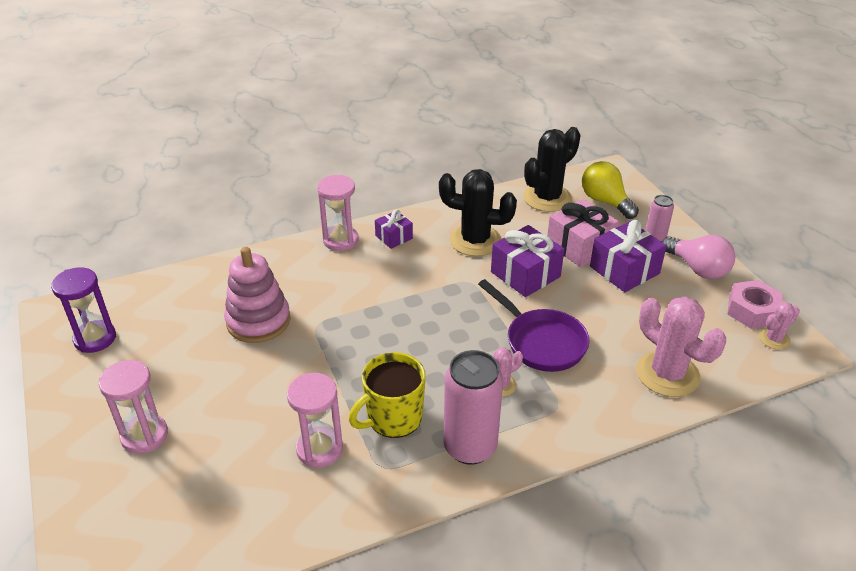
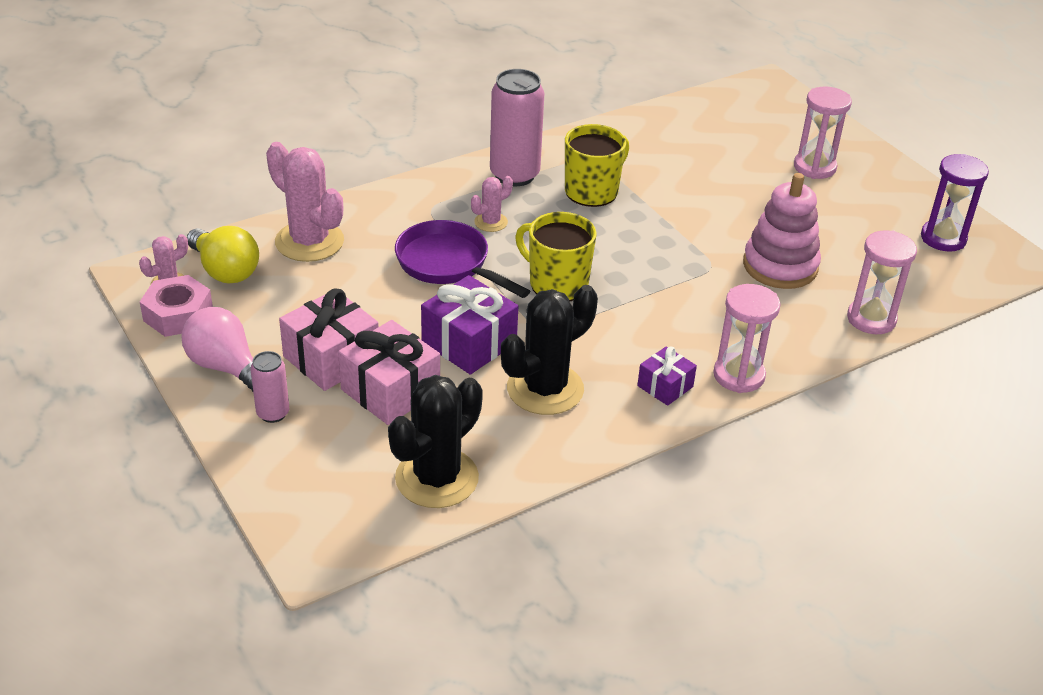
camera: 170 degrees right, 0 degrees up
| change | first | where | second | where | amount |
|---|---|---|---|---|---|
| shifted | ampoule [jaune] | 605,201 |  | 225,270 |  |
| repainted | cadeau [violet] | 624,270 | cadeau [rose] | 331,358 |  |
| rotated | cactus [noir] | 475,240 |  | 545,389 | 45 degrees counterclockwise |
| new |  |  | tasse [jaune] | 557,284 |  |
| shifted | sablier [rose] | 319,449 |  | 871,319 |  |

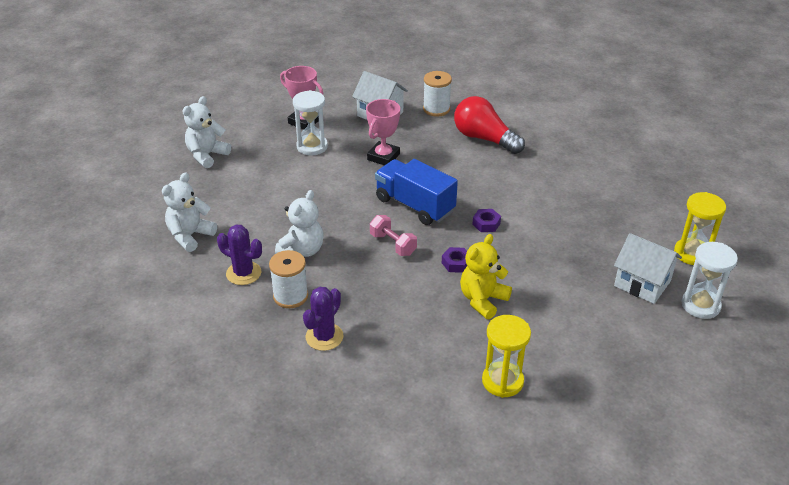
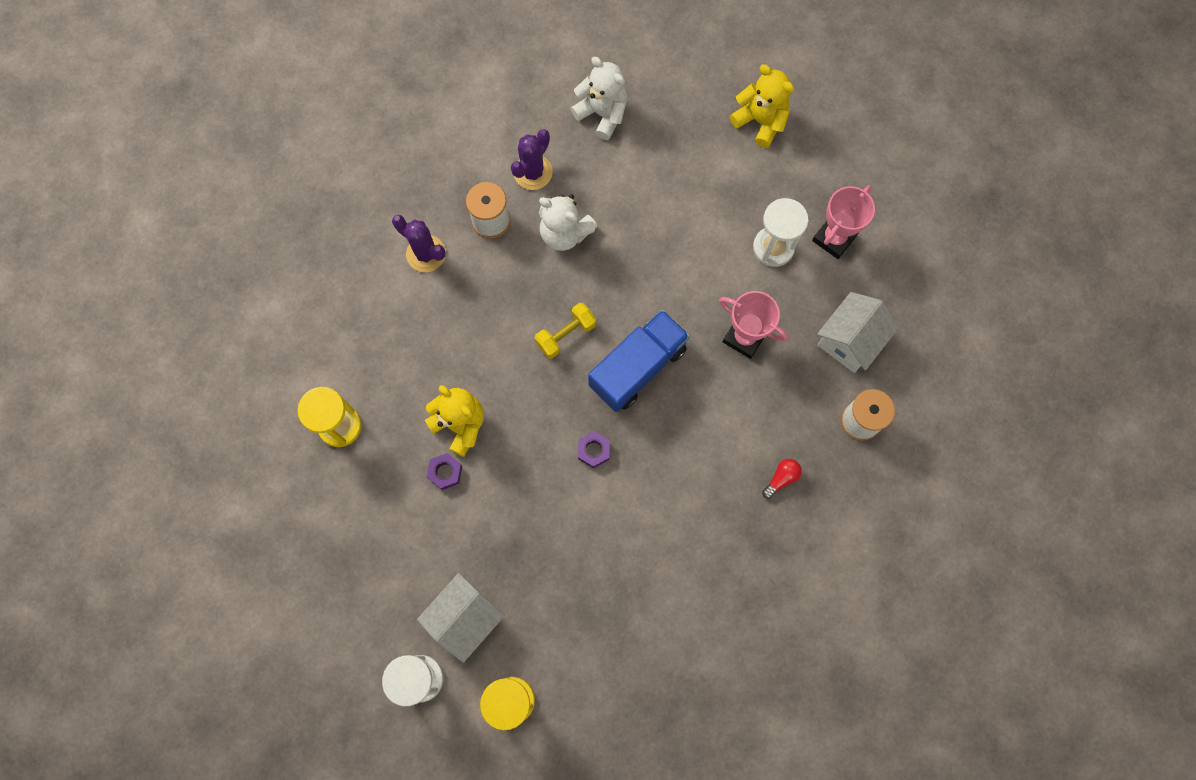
camera: 95 degrees right, 35 degrees up
| change | first | where | second | where | amount |
|---|---|---|---|---|---|
| shifted | écrou [violet] | 456,263 |  | 445,472 |  |
| repainted | haltère [rose] | 393,244 | haltère [jaune] | 566,335 |  |
| repainted | ours en peluche [blanc] | 207,155 | ours en peluche [jaune] | 760,121 |  |
| scaled | ampoule [rouge] | 484,138 |  | 781,478 | x0.42 |

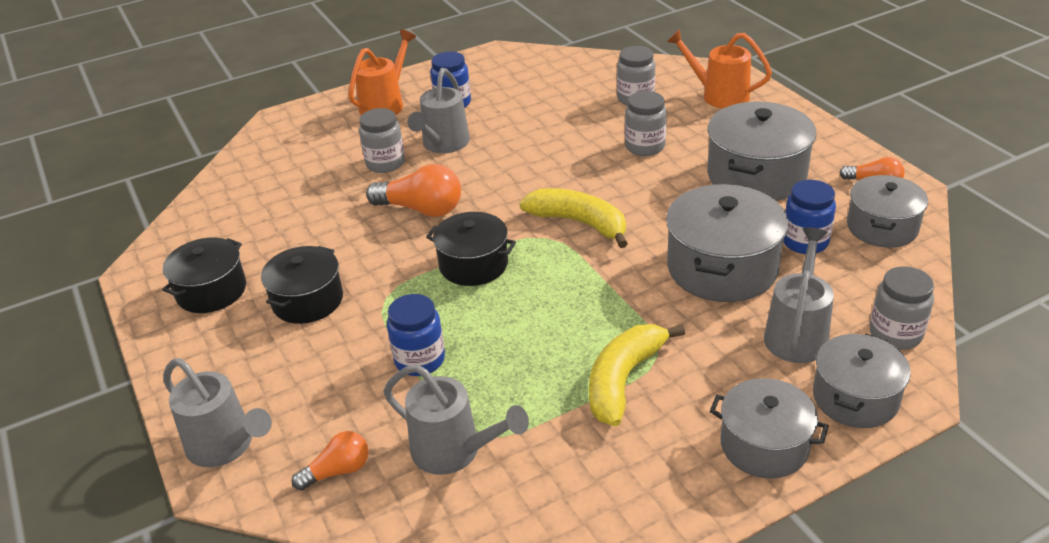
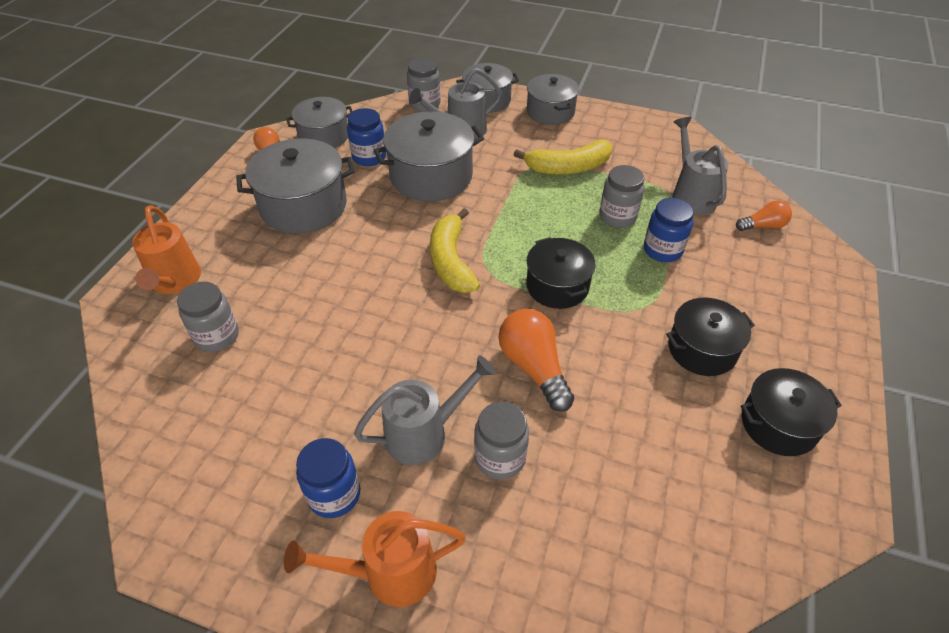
camera: 135 degrees left, 10 degrees up
| change | first | where | second | where | amount |
|---|---|---|---|---|---|
| shifted | bocal [gris] | 645,147 |  | 617,216 |  |
| rotated | ampoule [orange] | 338,471 |  | 763,226 | 150 degrees clockwise |
| gone | arrosoir [gris] | 226,446 |  |  |  |

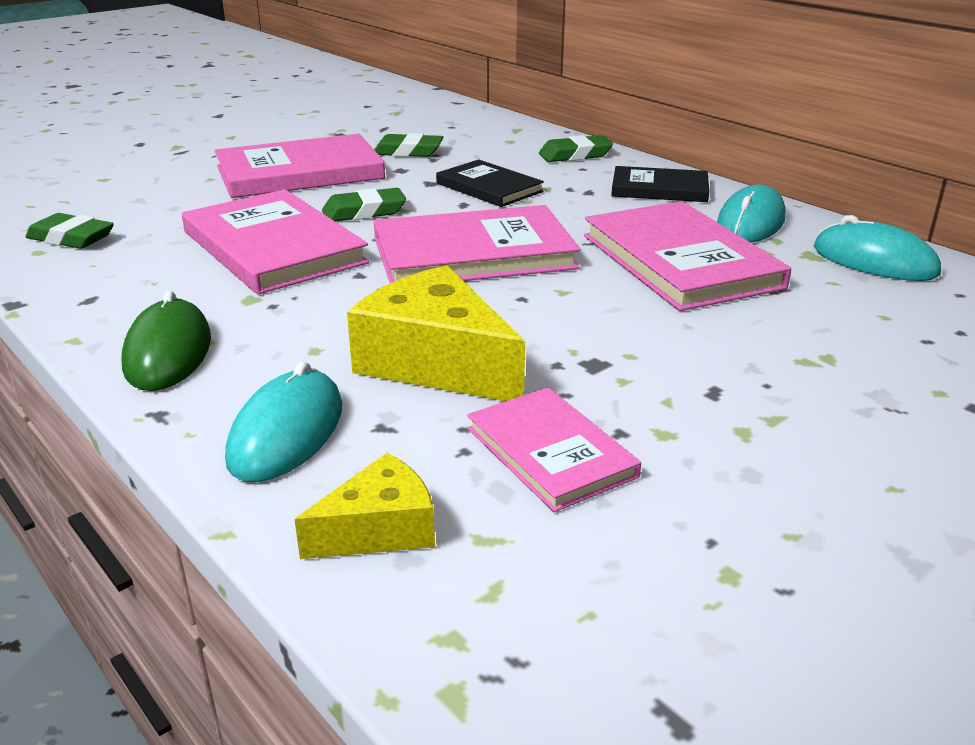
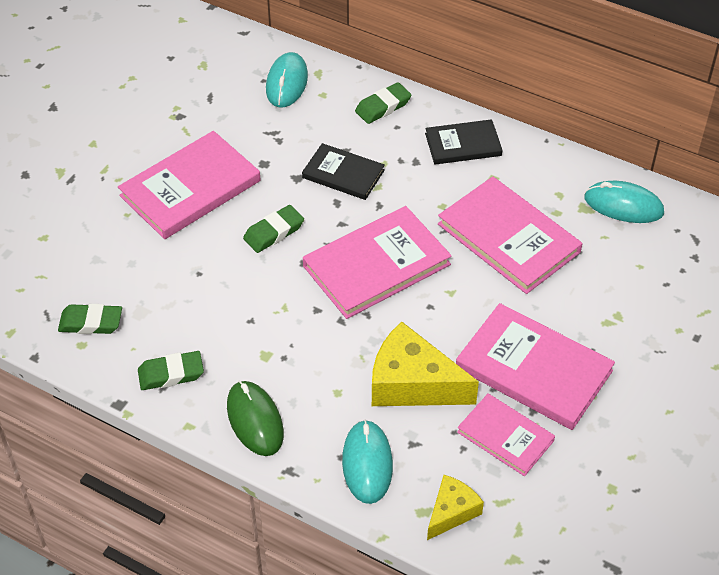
camera: 20 degrees left, 20 degrees up
| change | first | where | second | where | amount |
|---|---|---|---|---|---|
| shifted | gomme [vert] | 408,152 |  | 171,374 |  |
| shifted | souris [turquoise] | 750,223 |  | 286,83 |  |
| shifted | livre [rose] | 273,247 |  | 534,369 |  |

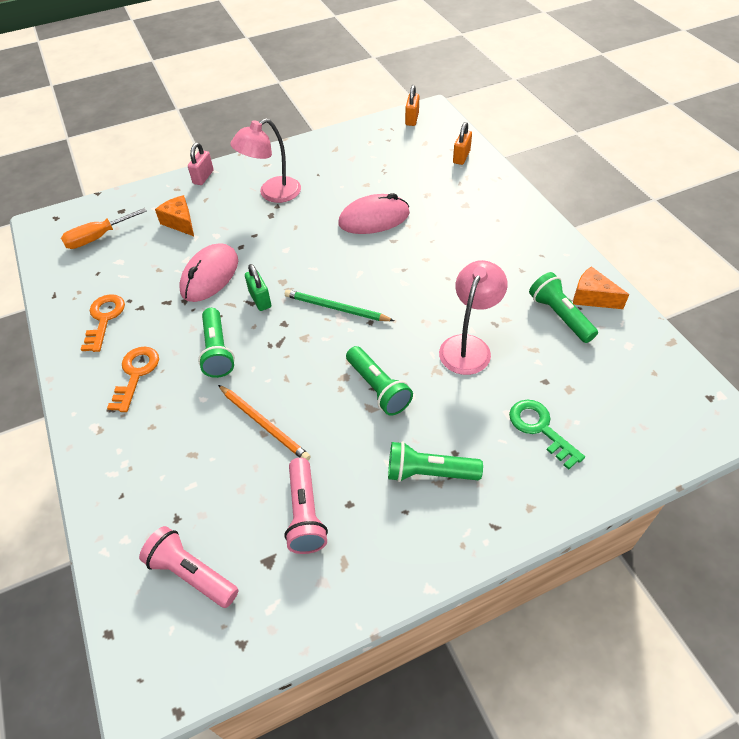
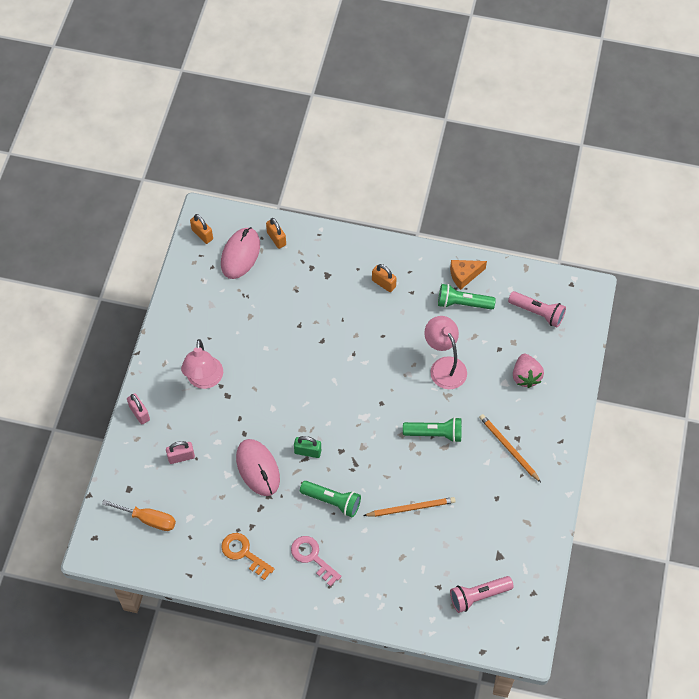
camera: 55 degrees left, 10 degrees up
| change | first | where | second | where | amount |
|---|---|---|---|---|---|
| rotated | tournevis [orange] | 97,238 |  | 148,519 | 75 degrees counterclockwise |
| swapped | fromage [orange] | 180,222 | cadenas [rose] | 181,457 |  |
| shifted | souris [rose] | 374,219 |  | 240,254 |  |
| repainted | clé [orange] | 136,374 | clé [rose] | 312,557 |  |
| new |  |  | cadenas [orange] | 383,283 |  |
| swapped | lampe de poche [vert] | 429,472 | crayon [orange] | 508,448 |  |
| shifted | lampe de poche [rose] | 305,514 |  | 537,313 |  |
| swapped | clé [vert] | 540,429 | fraise [rose] | 525,376 |  |
| gone | crayon [vert] | 336,308 |  |  |  |

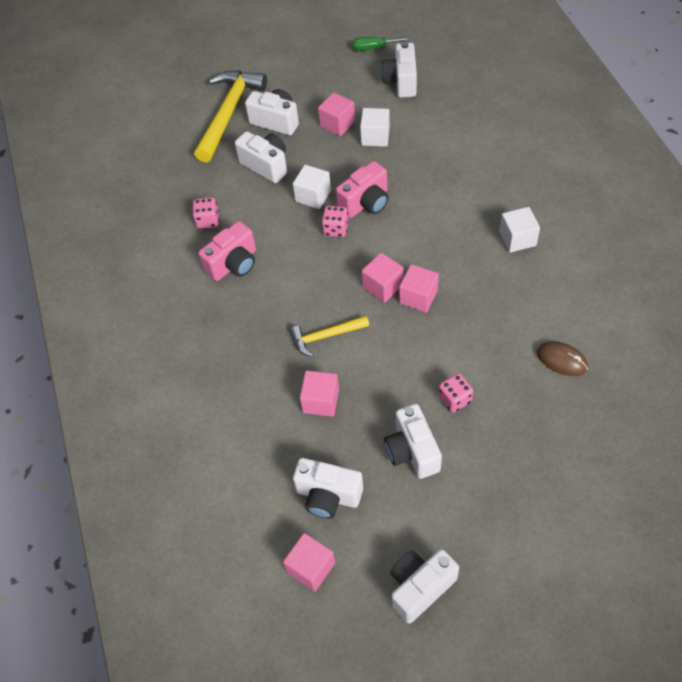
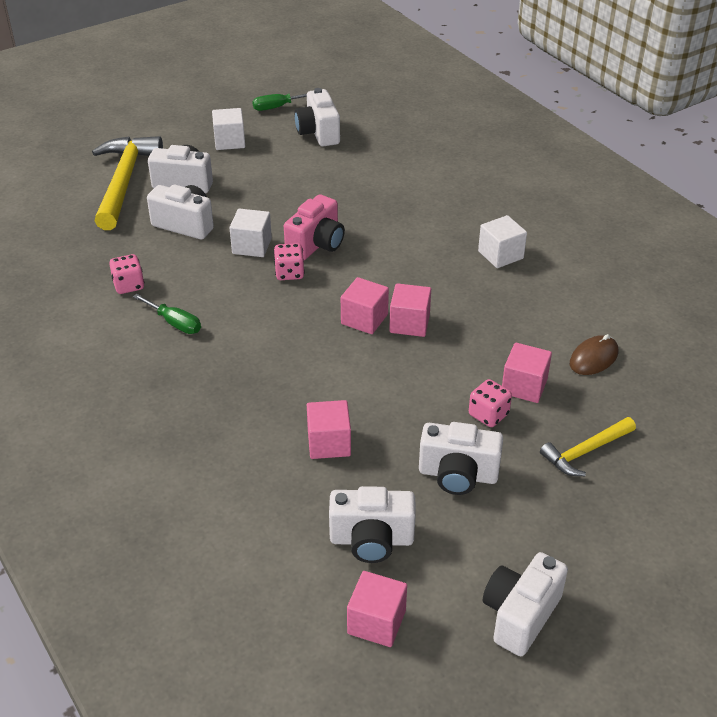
camera: 20 degrees left, 15 degrees down
| change | first | where | second | where | amount |
|---|---|---|---|---|---|
| swapped | appareil photo [rose] | 234,264 | tournevis [vert] | 175,323 |  |
| shifted | cube [blanc] | 375,137 |  | 229,141 |  |
| rotated | appareil photo [blanc] | 412,451 |  | 458,475 | 45 degrees counterclockwise |
| shifted | cube [rose] | 337,124 |  | 524,386 |  |
| shifted | marteau [jaune] | 325,336 |  | 585,452 |  |
| rotated | souris [marron] | 561,360 |  | 593,358 | 60 degrees counterclockwise |

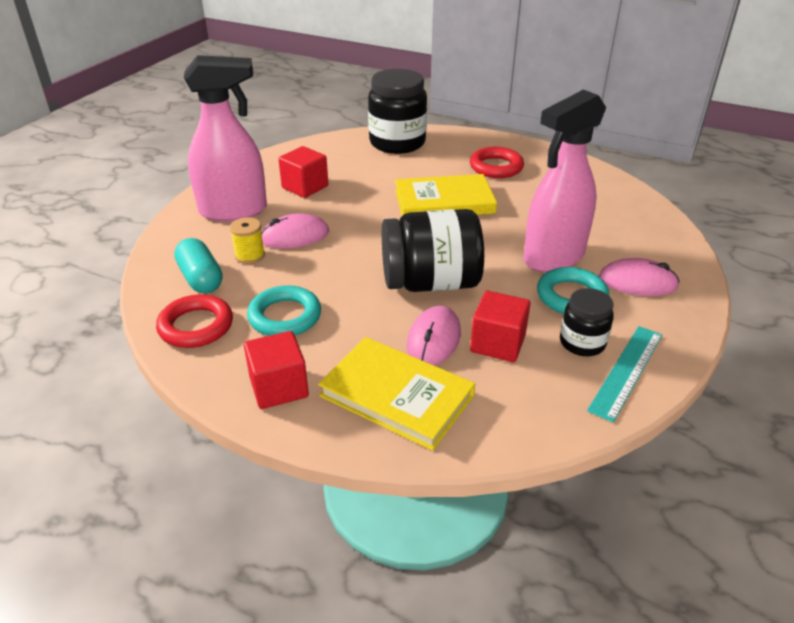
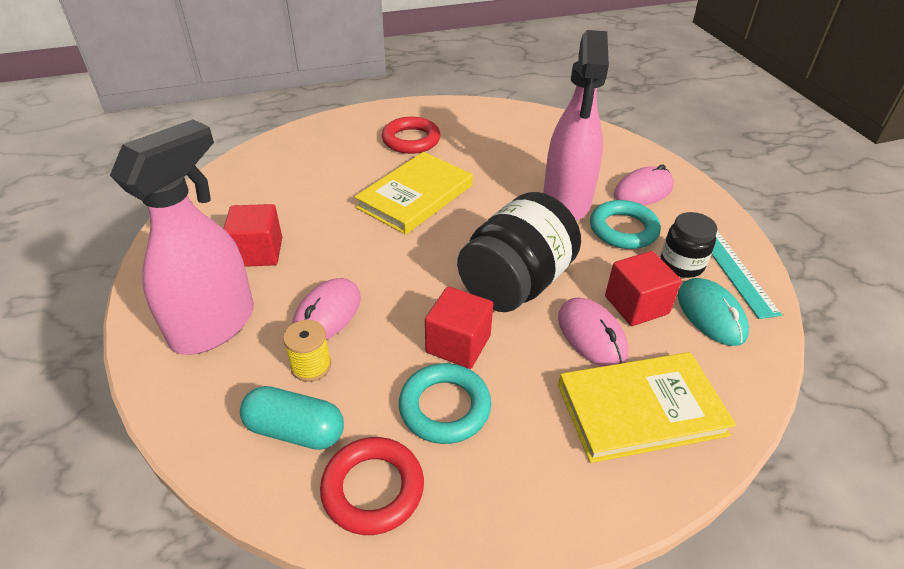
camera: 45 degrees left, 5 degrees up
| change | first | where | second | where | amount |
|---|---|---|---|---|---|
| shifted | cube [rouge] | 279,387 |  | 458,344 |  |
| new |  |  | souris [turquoise] | 710,314 |  |
| gone | bocal [noir] | 397,143 |  |  |  |

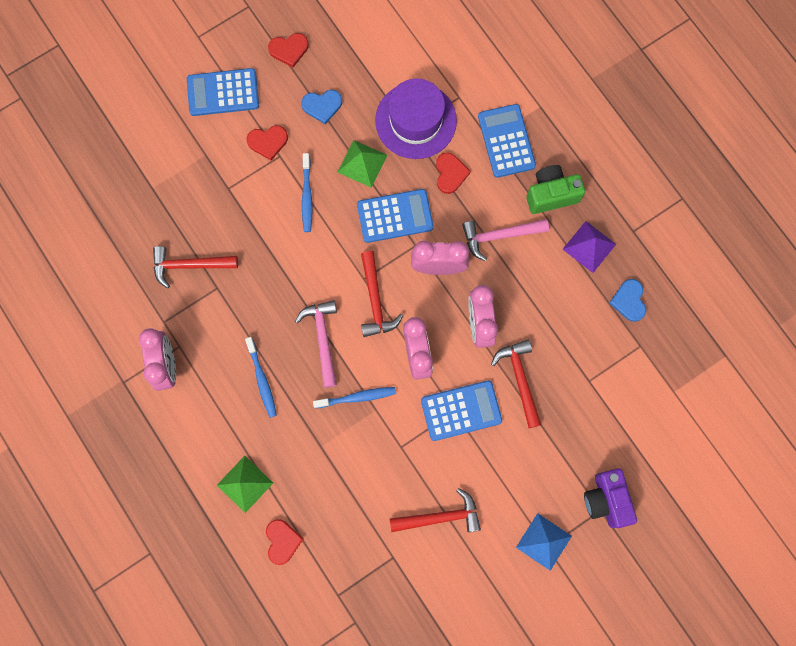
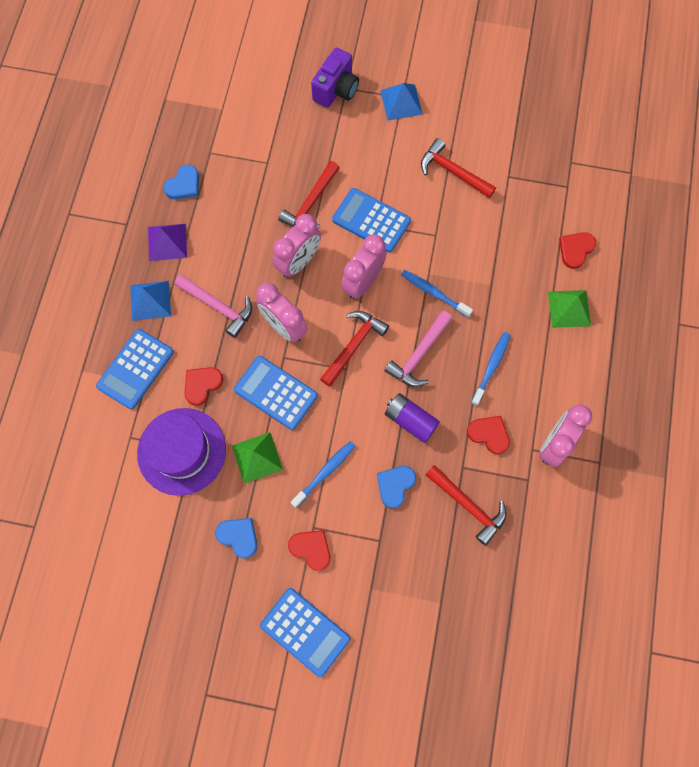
camera: 135 degrees left, 5 degrees down
| change | first | where | second | where | amount |
|---|---|---|---|---|---|
| swapped | appareil photo [vert] | 551,195 | pyramide [bleu] | 150,300 |  |
| new |  |  | cœur [bleu] | 395,485 |  |
| new |  |  | pile [violet] | 410,420 |  |
| shifted | cœur [rouge] | 289,50 |  | 489,434 |  |

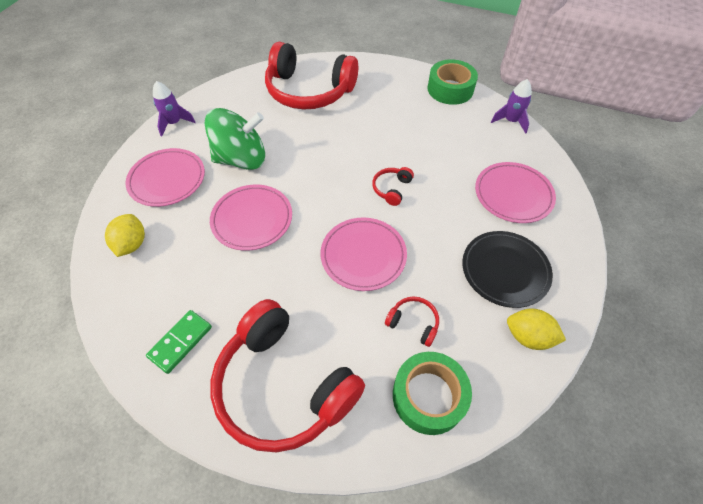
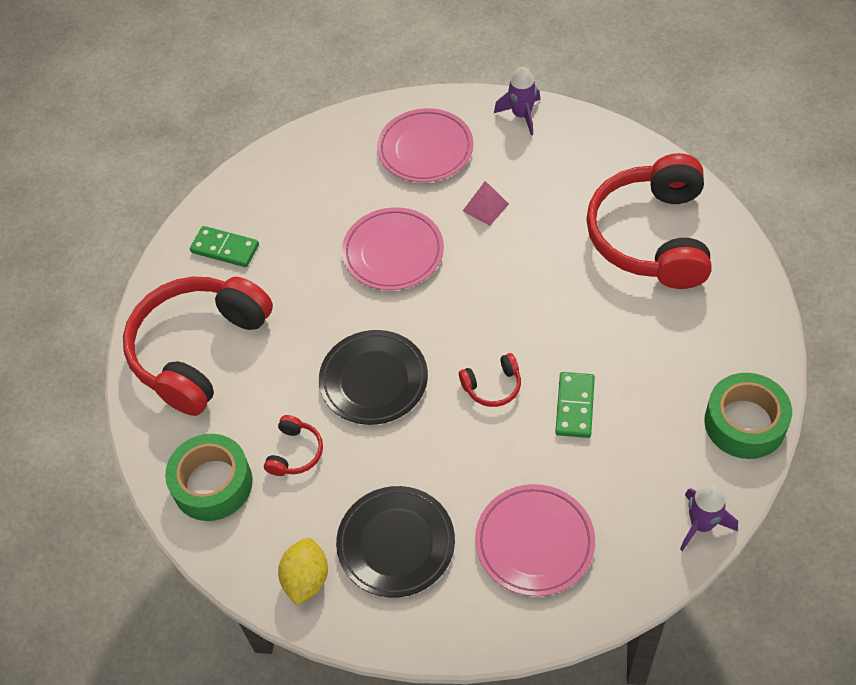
camera: 80 degrees right, 0 degrees up
| change | first | where | second | where | amount |
|---|---|---|---|---|---|
| repainted | assiette [rose] | 363,256 | assiette [noir] | 374,380 |  |
| rotated | casque audio [rouge] | 391,189 |  | 493,386 | 150 degrees clockwise |
| swapped | toupie [vert] | 241,159 | pyramide [rose] | 485,207 |  |
| new |  |  | domino [vert] | 575,406 |  |
| gone | citron [jaune] | 132,244 |  |  |  |

